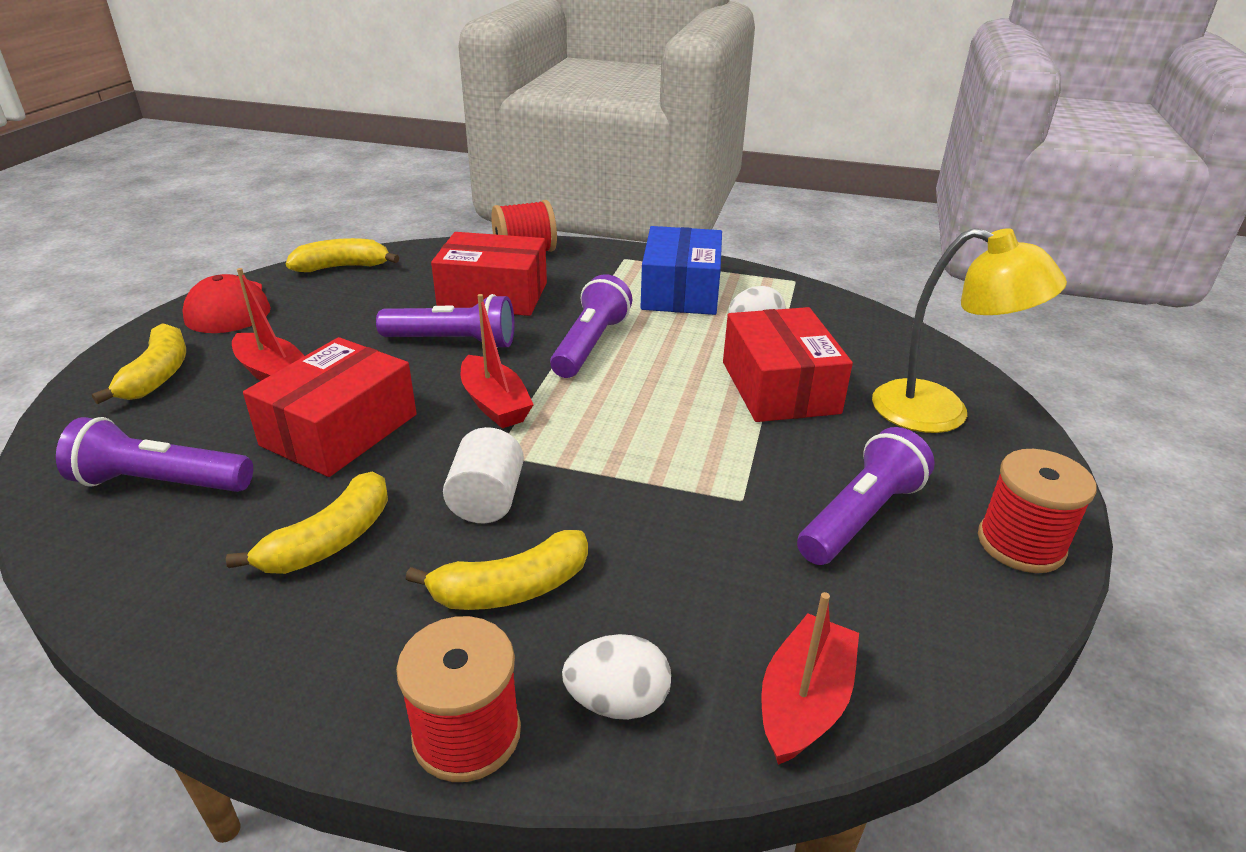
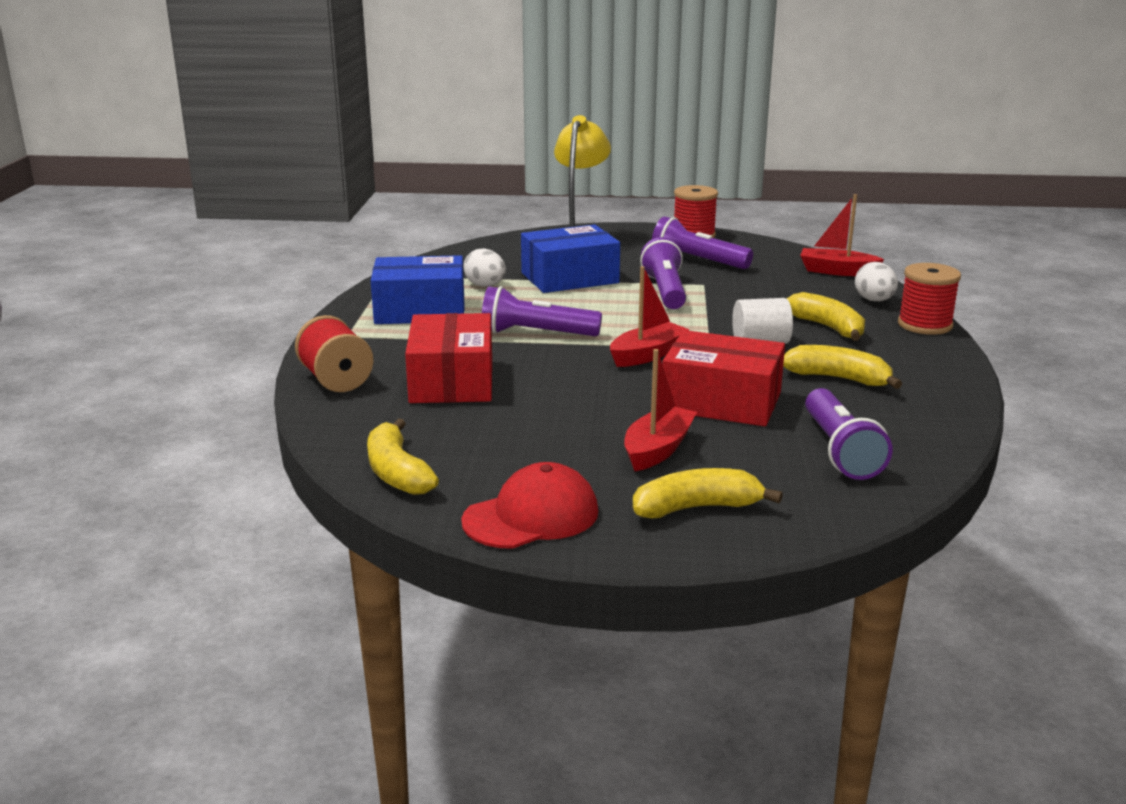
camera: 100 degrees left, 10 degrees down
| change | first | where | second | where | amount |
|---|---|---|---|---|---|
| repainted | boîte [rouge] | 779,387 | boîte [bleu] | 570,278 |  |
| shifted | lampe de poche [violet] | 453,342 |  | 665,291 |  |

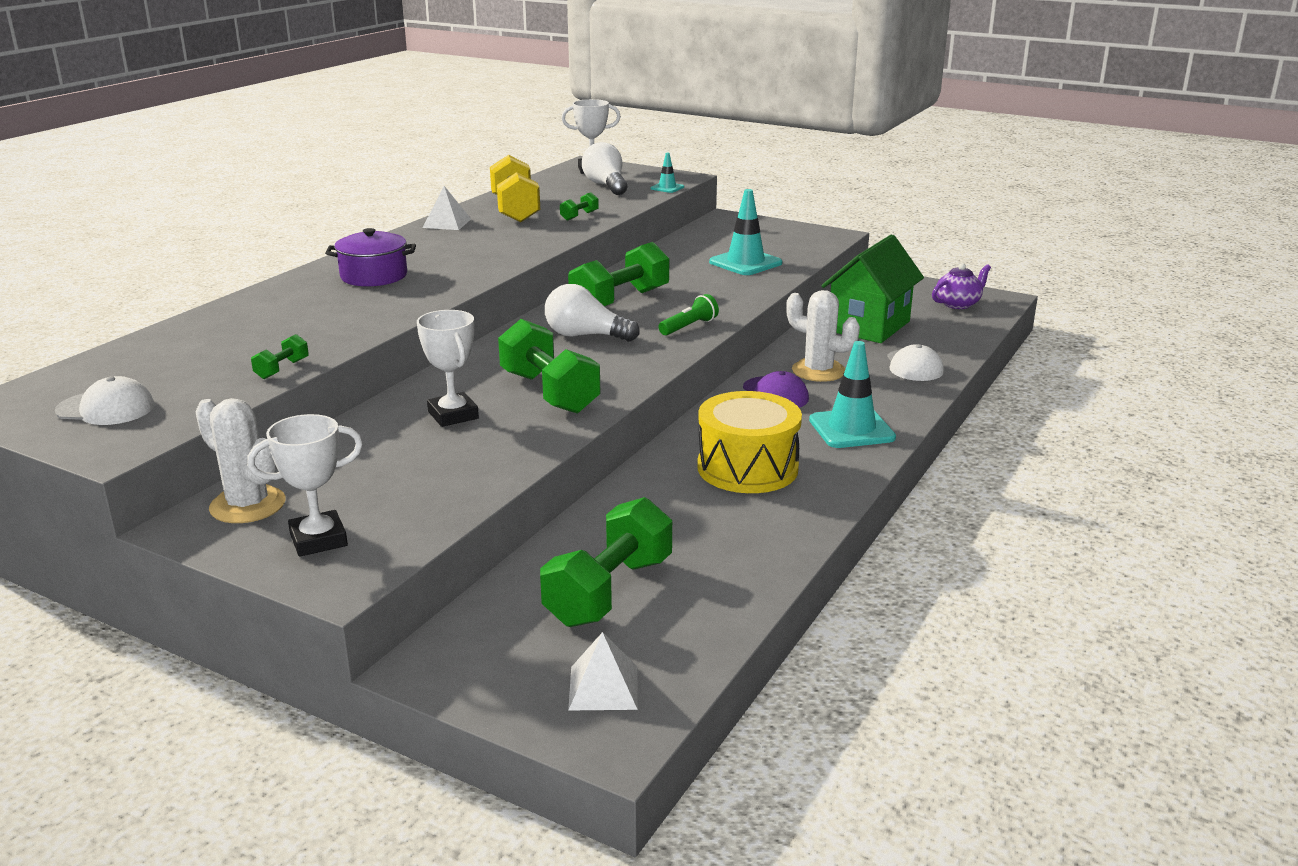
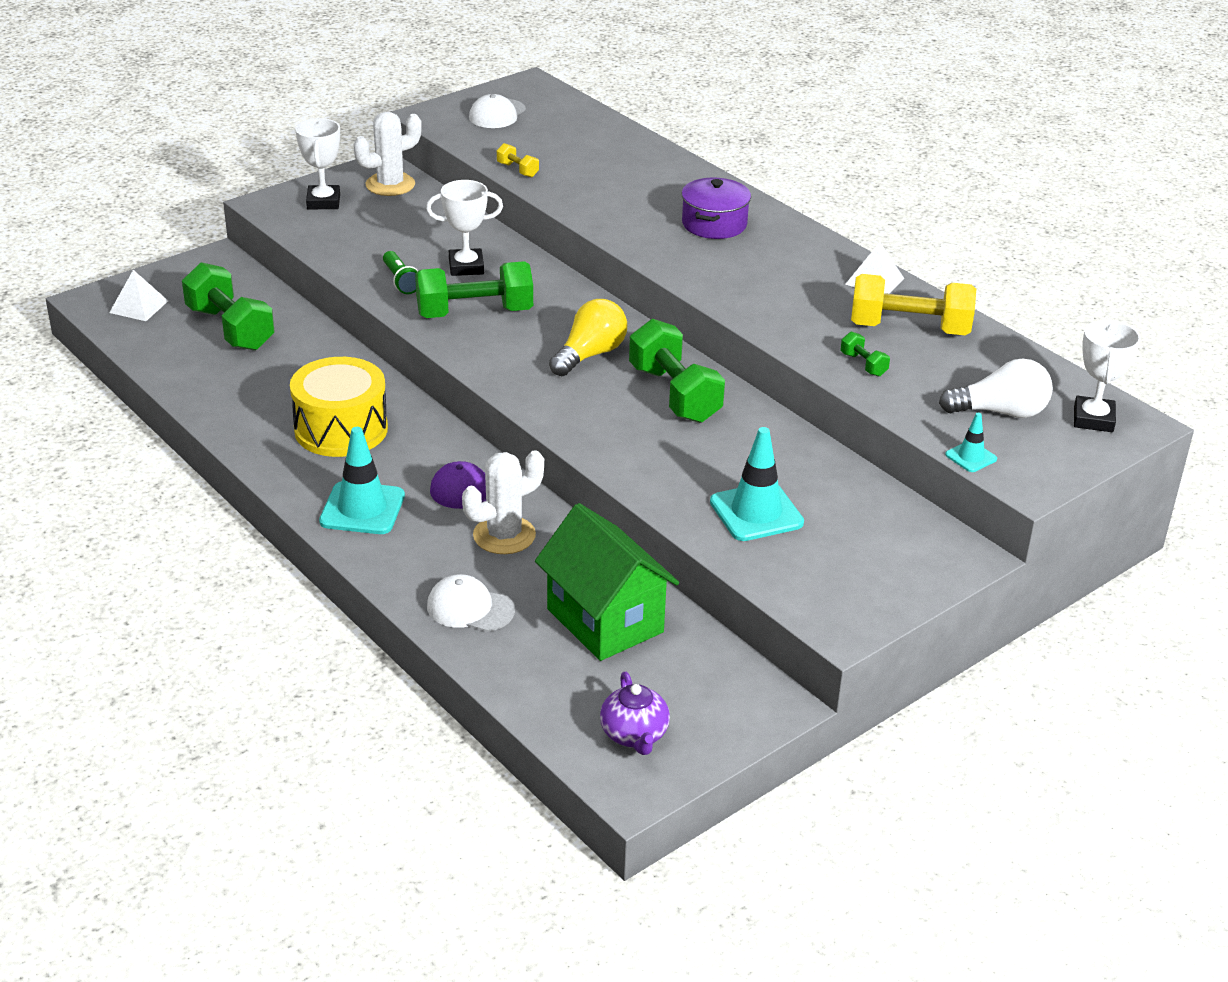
camera: 110 degrees right, 10 degrees up
| change | first | where | second | where | amount |
|---|---|---|---|---|---|
| shifted | lampe de poche [vert] | 689,327 |  | 400,281 |  |
| repainted | haltère [vert] | 282,369 | haltère [jaune] | 517,170 |  |
| repainted | ampoule [blanc] | 585,336 | ampoule [jaune] | 590,355 |  |

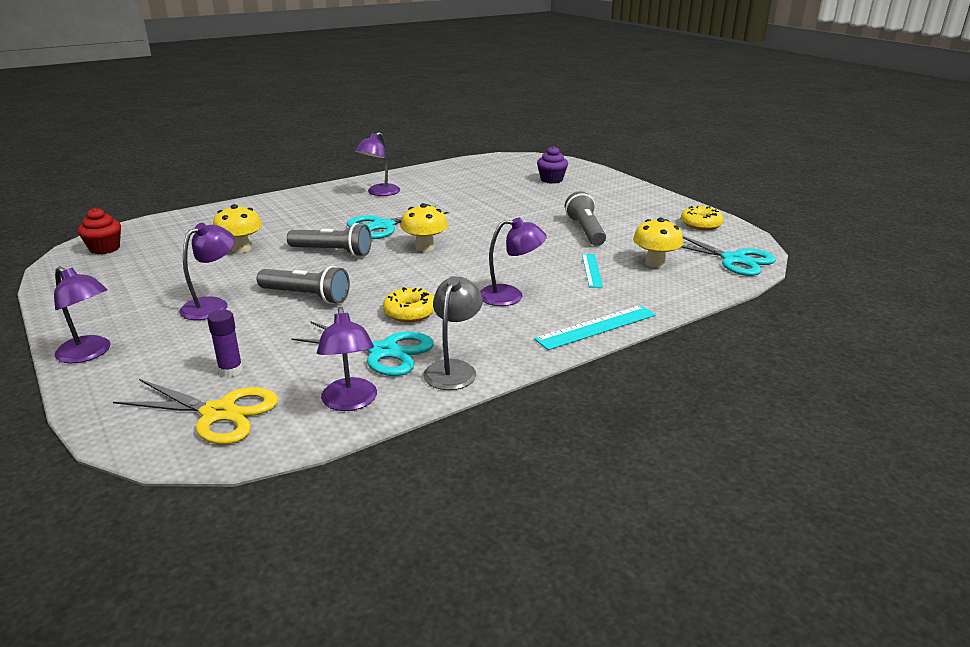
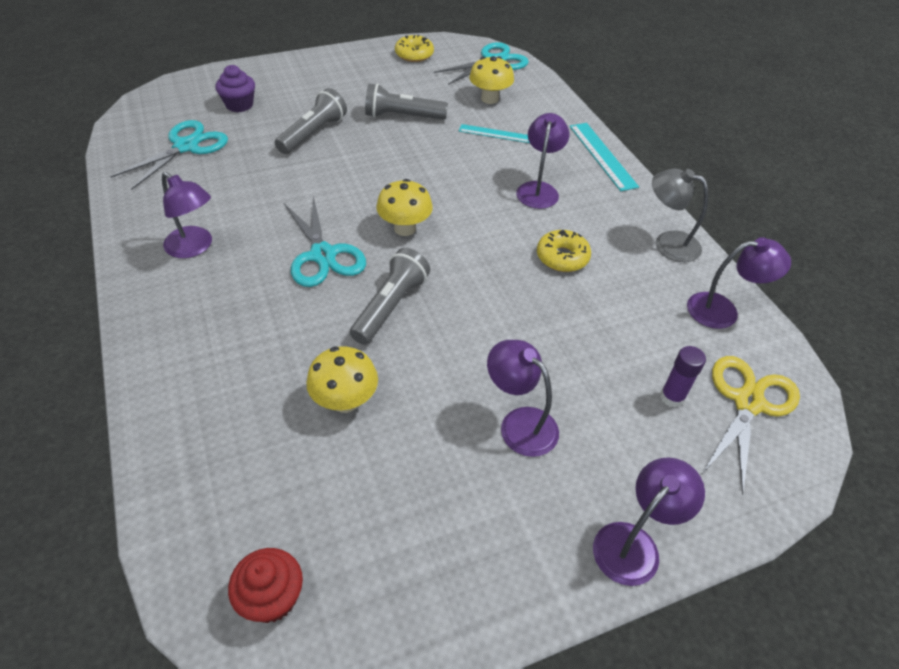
camera: 80 degrees left, 20 degrees up
| change | first | where | second | where | amount |
|---|---|---|---|---|---|
| shifted | ciseaux [turquoise] | 383,351 |  | 186,146 |  |
| shifted | lampe de poche [gris] | 306,296 |  | 313,134 |  |

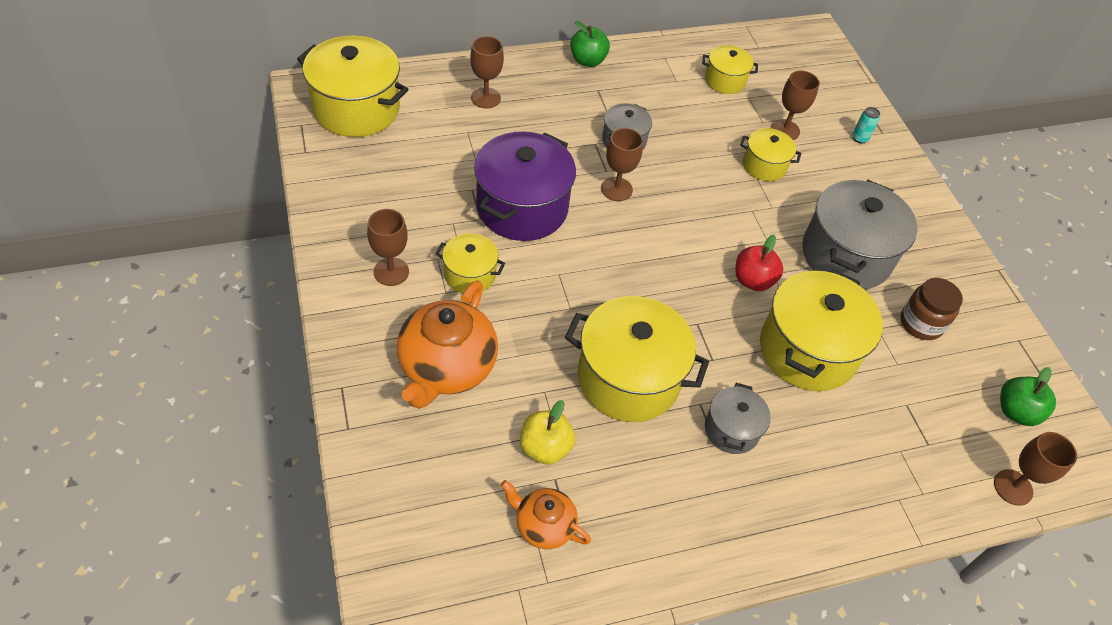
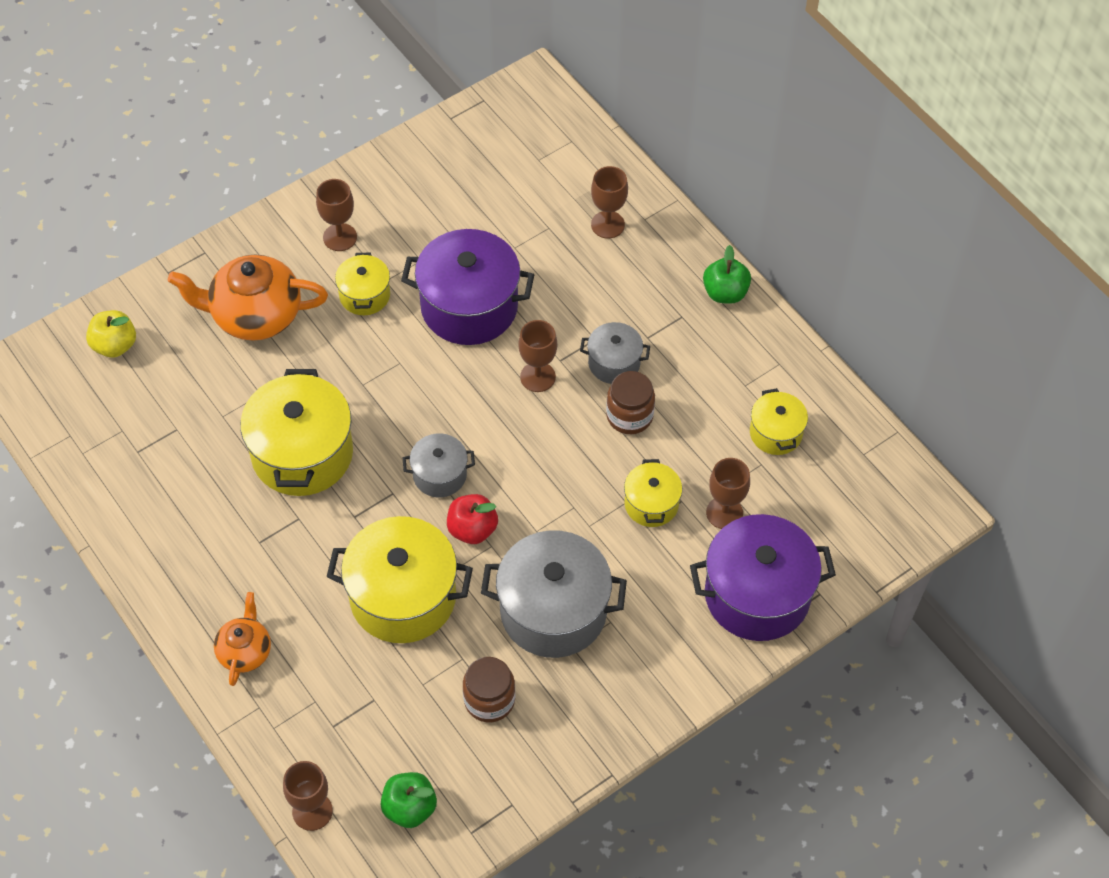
camera: 75 degrees right, 5 degrees up
| change | first | where | second | where | amount |
|---|---|---|---|---|---|
| shifted | pomme [jaune] | 545,447 |  | 115,345 |  |
| shifted | théière [orange] | 543,525 |  | 245,651 |  |
| shifted | marmite [gris] | 731,429 |  | 440,475 |  |
| new |  |  | bocal [marron] | 629,416 |  |
| swapped | canette [turquoise] | 859,138 | marmite [violet] | 757,595 |  |
| gone | marmite [jaune] | 356,108 |  |  |  |

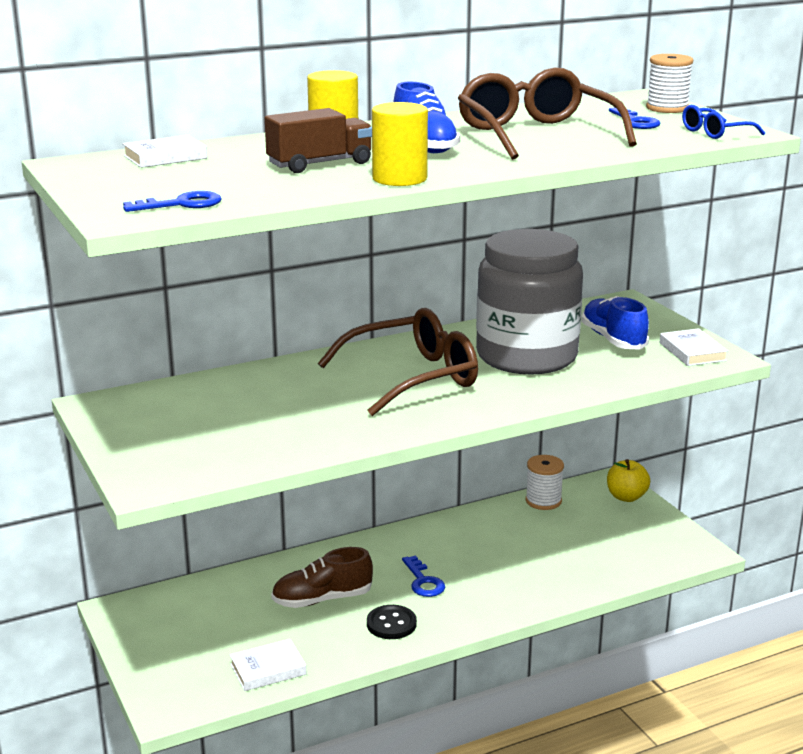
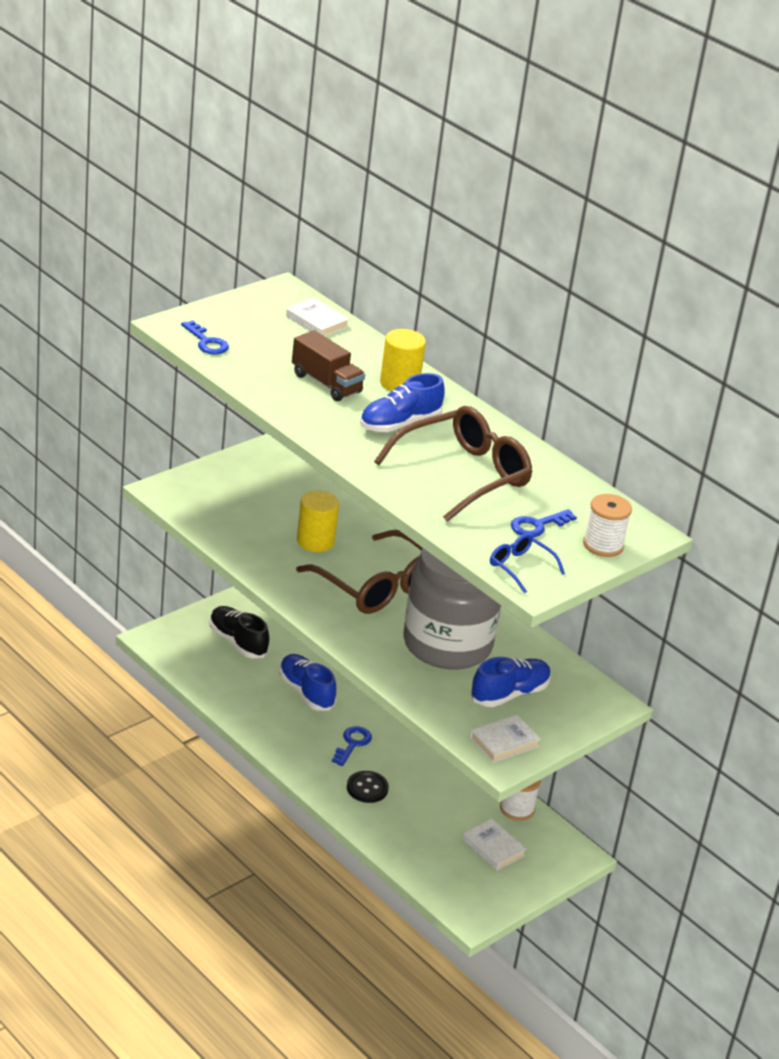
camera: 70 degrees right, 10 degrees up
| change | first | where | second | where | amount |
|---|---|---|---|---|---|
| new |  |  | chaussure [noir] | 237,642 |  |
| repainted | chaussure [marron] | 322,599 | chaussure [bleu] | 306,692 |  |
| shifted | cylindre [jaune] | 399,179 |  | 315,541 |  |
| rotated | clé [bleu] | 423,581 |  | 352,744 | 150 degrees clockwise |
| shifted | bouton [noir] | 391,624 |  | 367,788 |  |
| shifted | livre [blanc] | 268,669 |  | 493,848 |  |
| gone | pomme [jaune] | 626,497 |  |  |  |

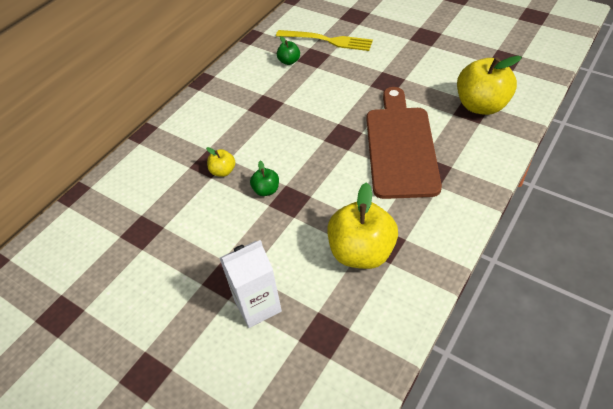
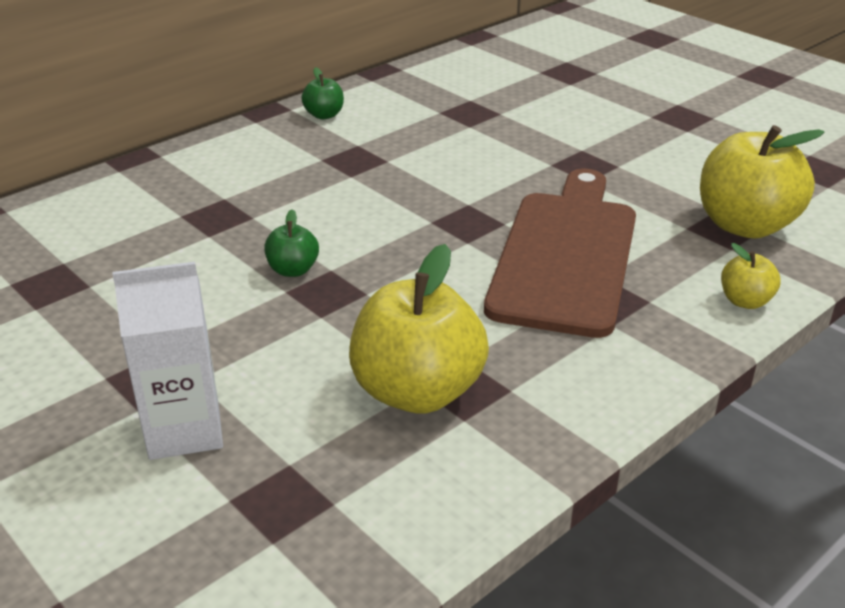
camera: 10 degrees right, 15 degrees down
| change | first | where | second | where | amount |
|---|---|---|---|---|---|
| shifted | pomme [vert] | 289,61 |  | 324,115 |  |
| shifted | pomme [jaune] | 223,171 |  | 745,301 |  |
| gone | fourchette [jaune] | 328,40 |  |  |  |

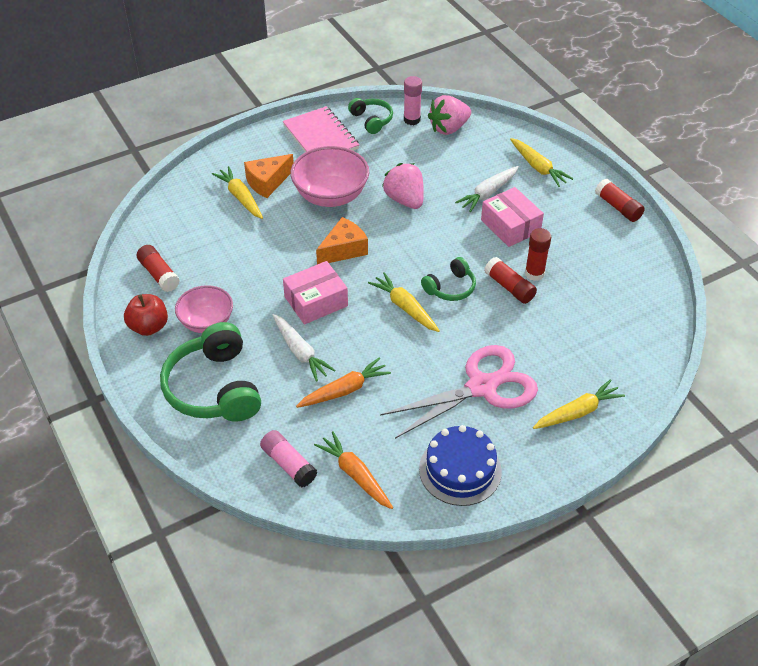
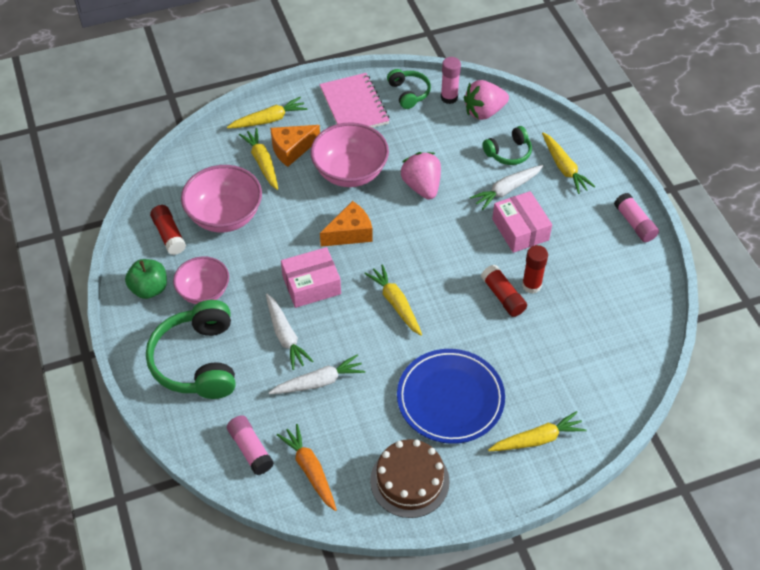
camera: 10 degrees right, 5 degrees up
| change | first | where | second | where | amount |
|---|---|---|---|---|---|
| repainted | pomme [rouge] | 149,327 | pomme [vert] | 149,289 |  |
| new |  |  | bol [rose] | 225,216 |  |
| new |  |  | carotte [jaune] | 269,120 |  |
| repainted | carotte [orange] | 345,390 | carotte [blanc] | 319,382 |  |
| repainted | gâteau [bleu] | 460,470 | gâteau [marron] | 409,481 |  |
| swapped | ciseaux [rose] | 481,387 | assiette [bleu] | 450,399 |  |
| shifted | casque audio [vert] | 450,287 |  | 508,153 |  |
| repainted | bâton de colle [rouge] | 618,207 | bâton de colle [rose] | 634,223 |  |

